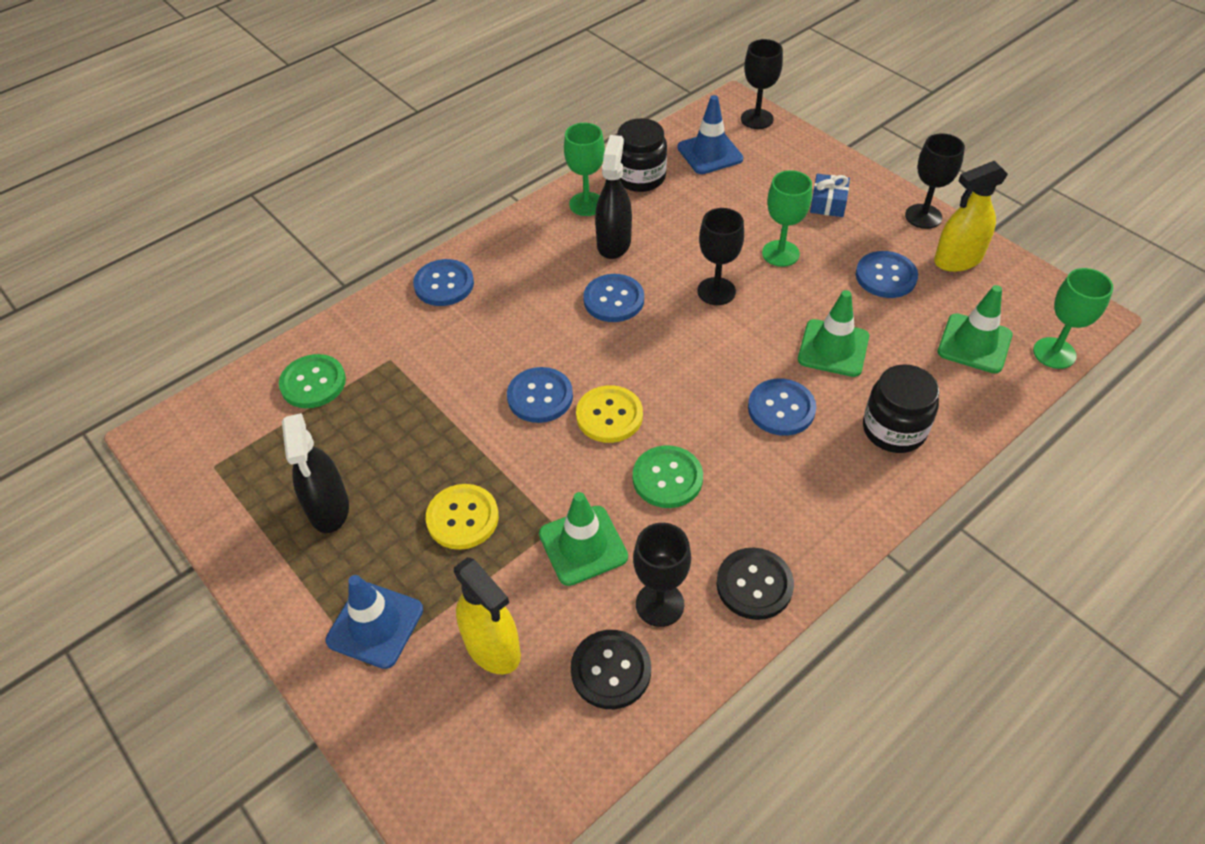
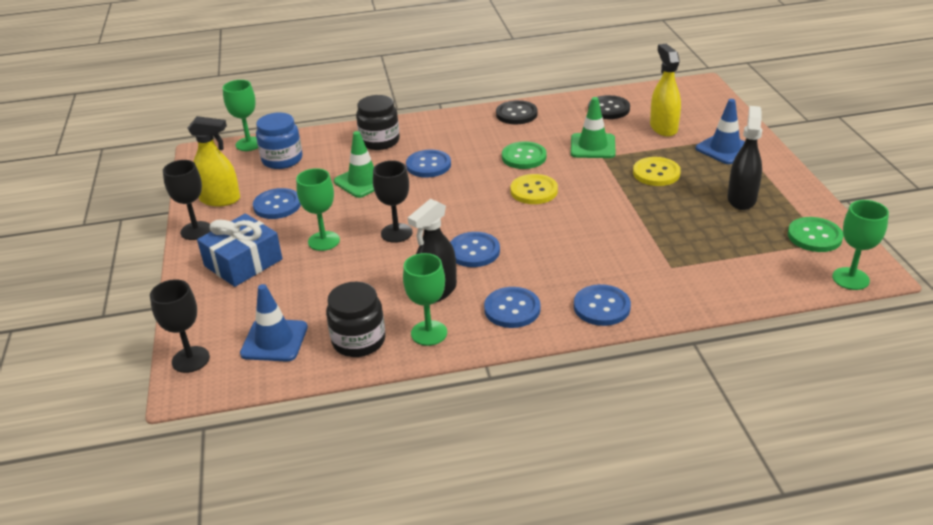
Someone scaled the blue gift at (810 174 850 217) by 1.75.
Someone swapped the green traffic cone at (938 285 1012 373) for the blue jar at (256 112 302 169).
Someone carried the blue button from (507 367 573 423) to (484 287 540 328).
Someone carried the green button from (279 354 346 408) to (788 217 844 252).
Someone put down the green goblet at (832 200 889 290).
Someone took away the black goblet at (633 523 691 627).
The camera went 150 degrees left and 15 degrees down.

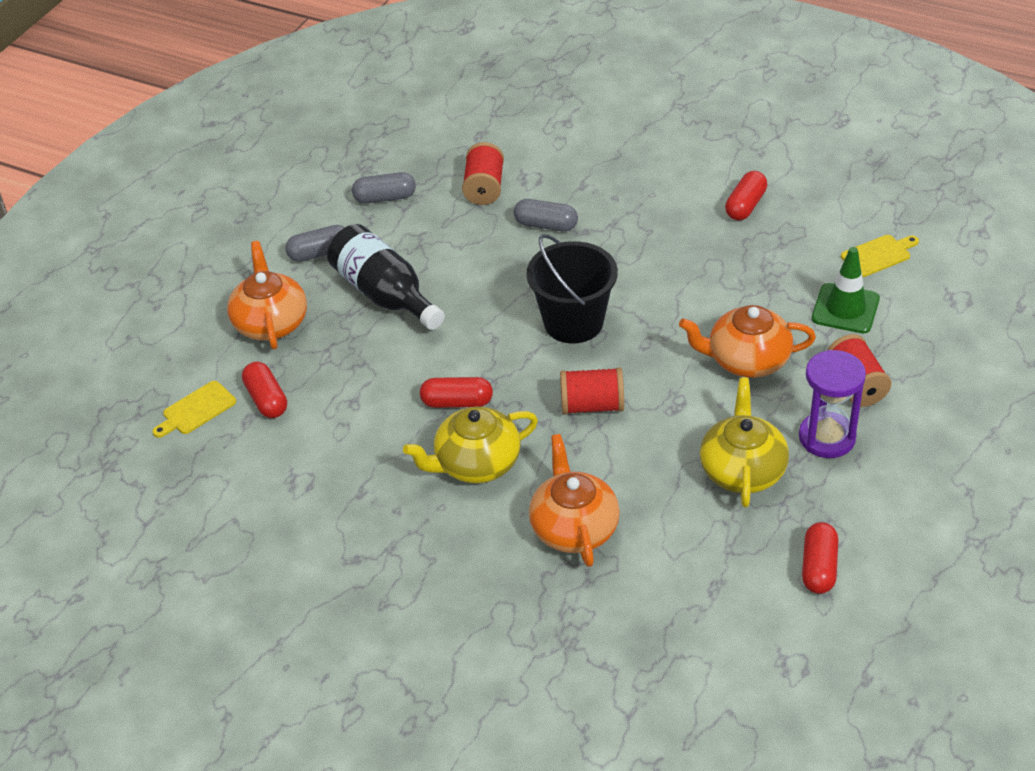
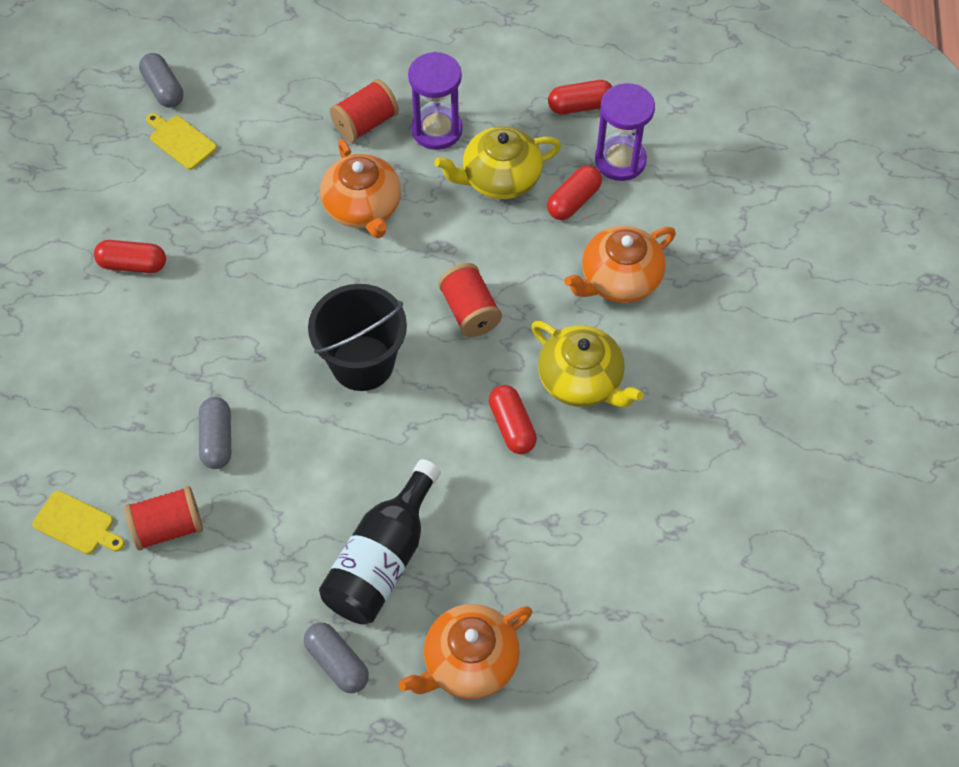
Someone carried the yellow cutting board from (153 381 236 438) to (33 491 125 555).
Someone carried the grey capsule from (352 172 416 204) to (139 53 183 108).
Someone carried the red capsule from (242 362 287 418) to (547 165 602 220).
Someone put down the purple hourglass at (595 83 655 181).
Someone took away the green traffic cone at (812 247 880 333).
The camera went 115 degrees left and 15 degrees up.

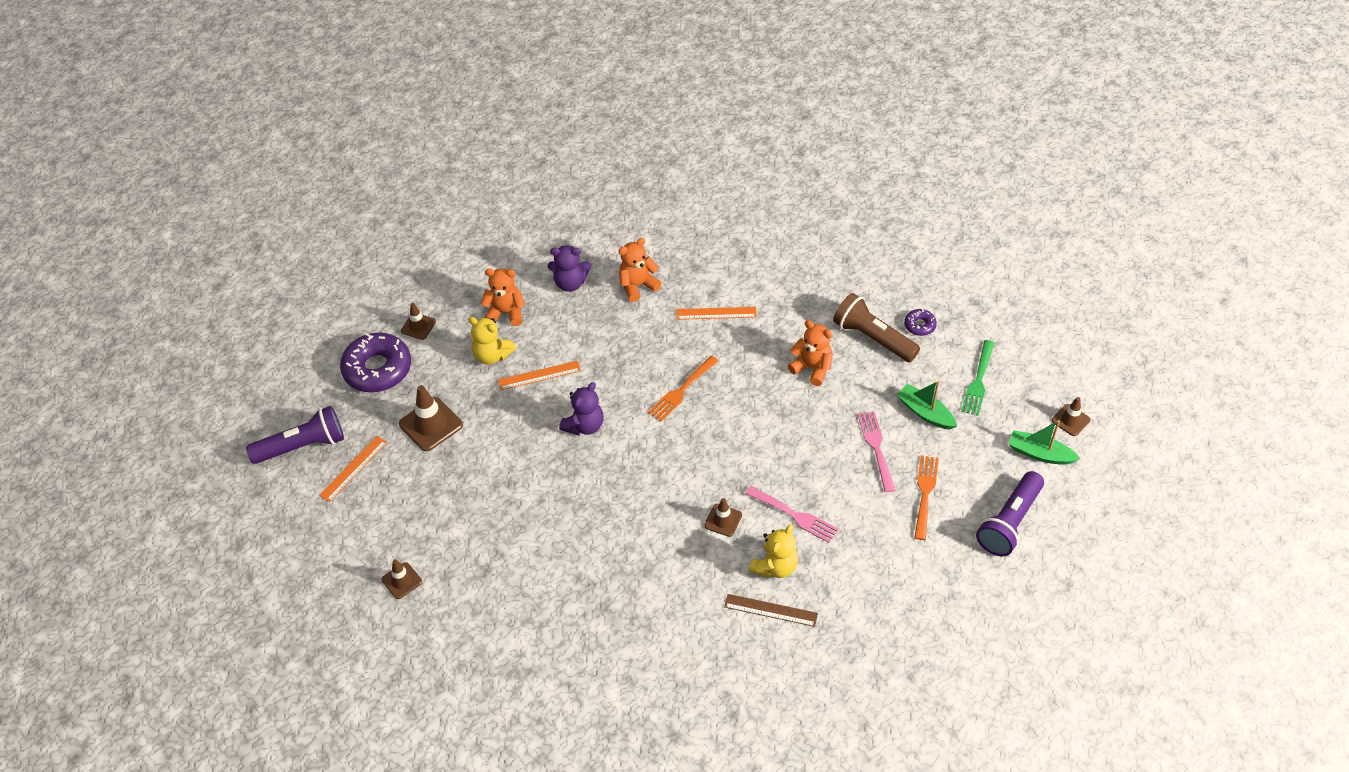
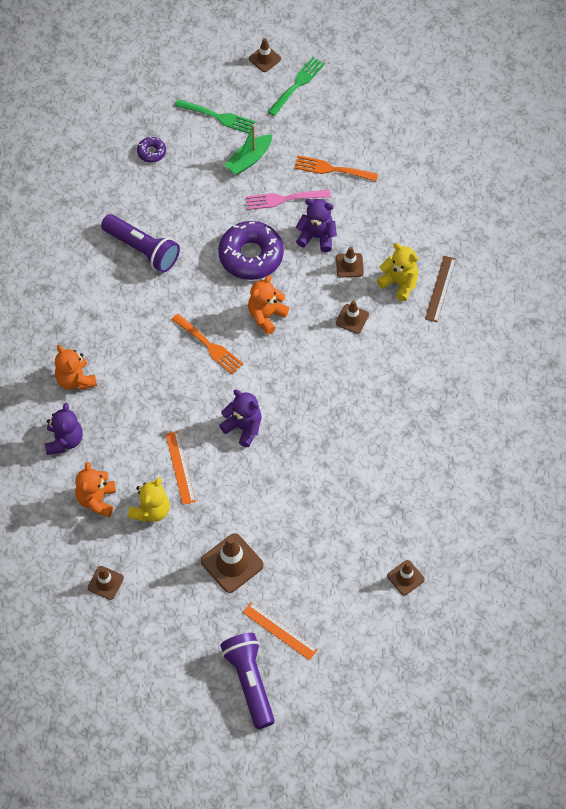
Someone carried the purple flashlight from (976 471 1044 556) to (101 214 180 273).
Someone carried the purple donut from (340 333 411 392) to (218 221 284 280).
Someone carried the orange teddy bear from (788 320 833 386) to (248 275 289 335).
Someone swapped the green boat at (1009 420 1080 465) for the green fork at (268 57 325 116).
Someone put down the purple teddy bear at (296 199 337 252).
Someone swapped the pink fork at (745 486 838 543) for the brown traffic cone at (336 247 364 278).
Someone took away the orange ruler at (676 307 757 320).
Someone took away the brown flashlight at (833 293 920 362).
The camera went 90 degrees left and 10 degrees up.

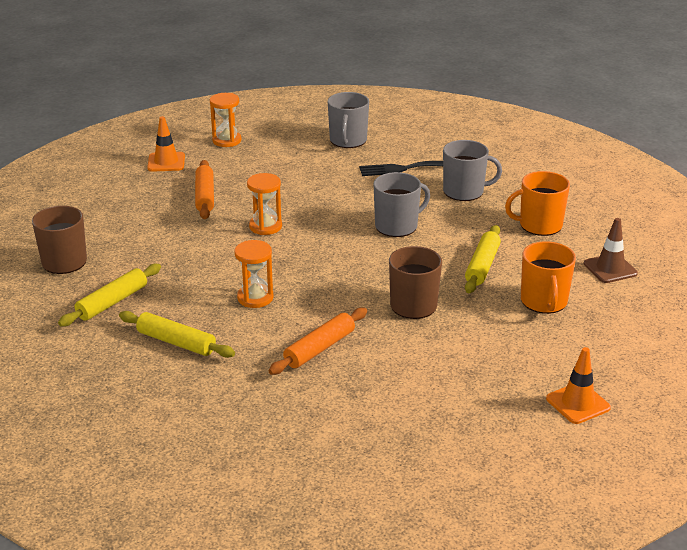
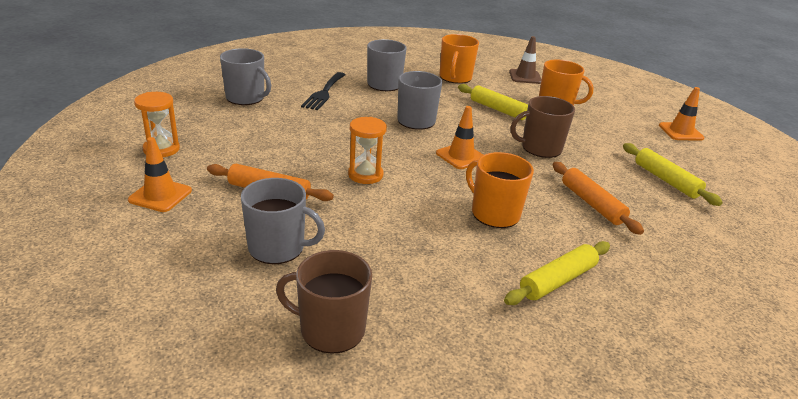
Someone put down the grey mug at (241 178 325 264).
Someone put down the orange traffic cone at (436 106 483 169).
Someone swapped the orange hourglass at (234 240 274 308) for the orange mug at (466 152 534 228).
Someone carried the yellow rolling pin from (58 264 161 327) to (623 143 723 206).
The camera went 70 degrees left and 0 degrees up.

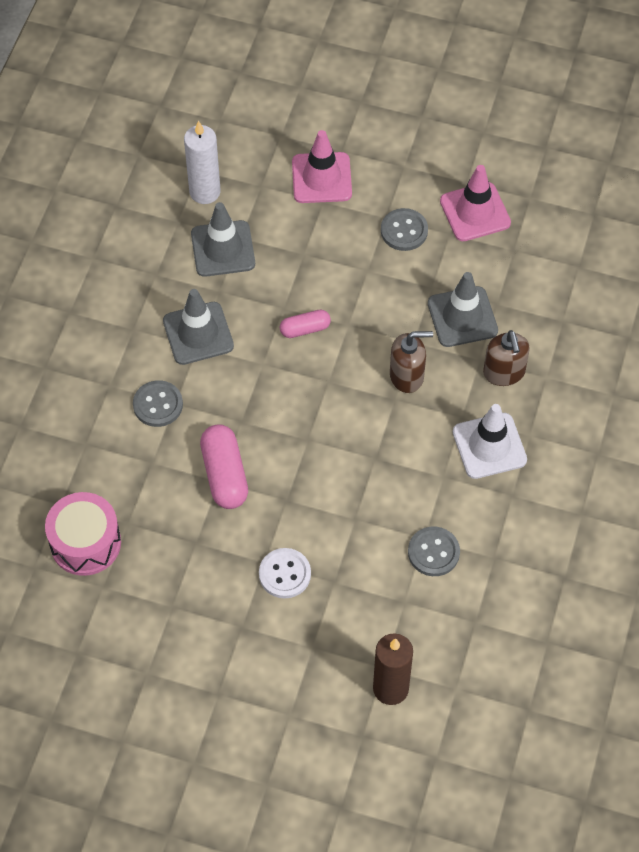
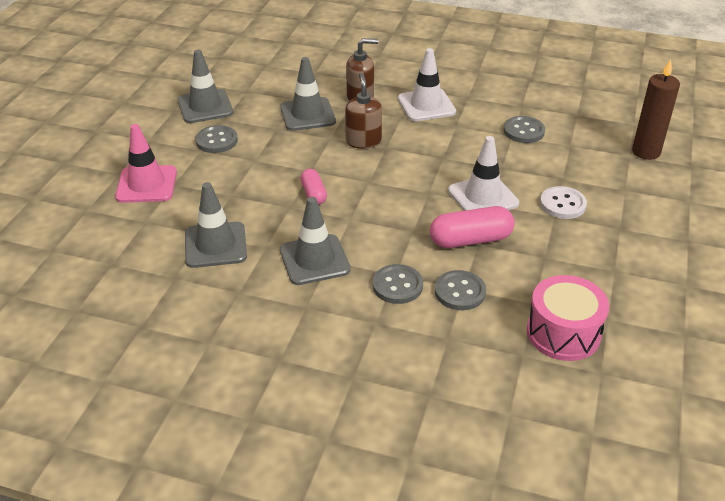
Someone repainted the pink traffic cone at (440 165 511 241), which became the grey traffic cone at (178 50 233 123).
Someone put down the grey button at (435 270 486 310).
Someone put down the white traffic cone at (448 136 519 211).
Someone took away the white candle at (184 121 221 204).
The camera went 90 degrees left and 20 degrees down.

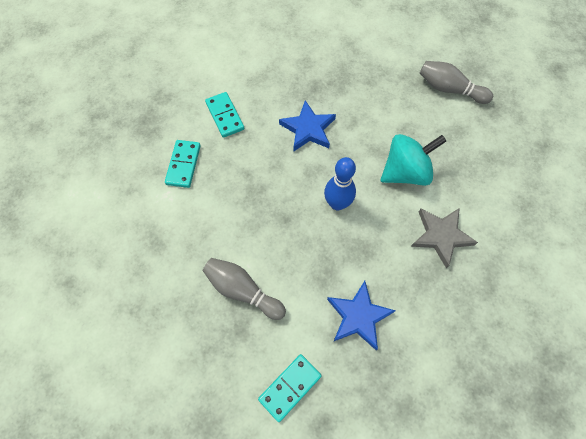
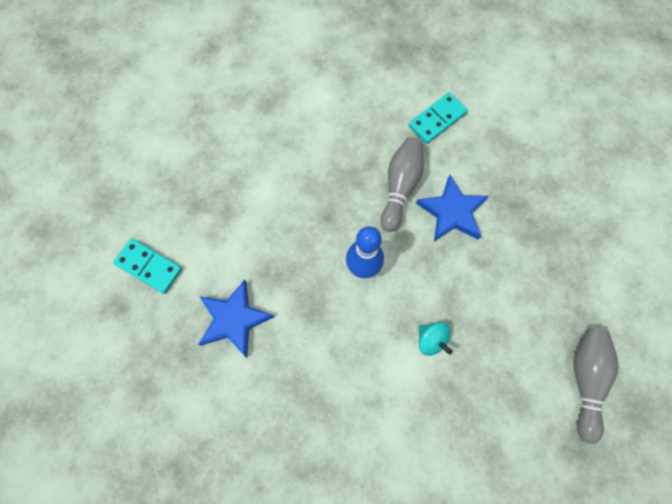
Someone carried the grey bowling pin from (203 258 286 320) to (381 137 424 232).
Someone scaled the turquoise spinning top at (381 134 446 186) by 0.50.
Someone took away the turquoise domino at (165 140 201 188).
Someone took away the grey star at (411 208 478 268).
The camera went 75 degrees right and 5 degrees up.

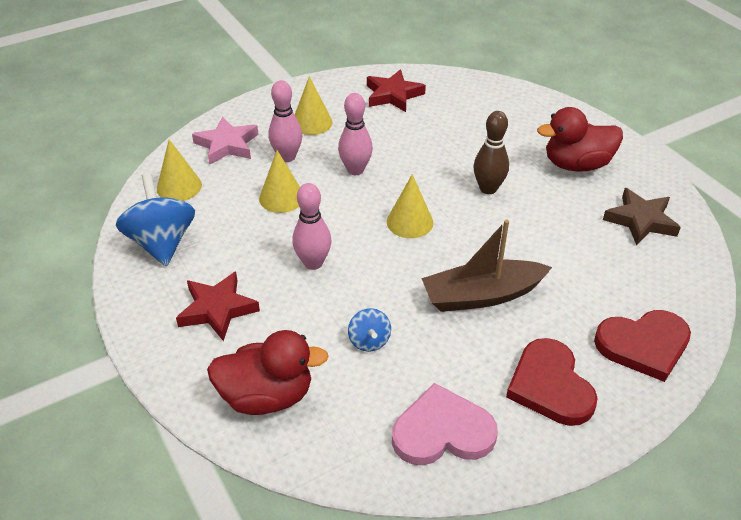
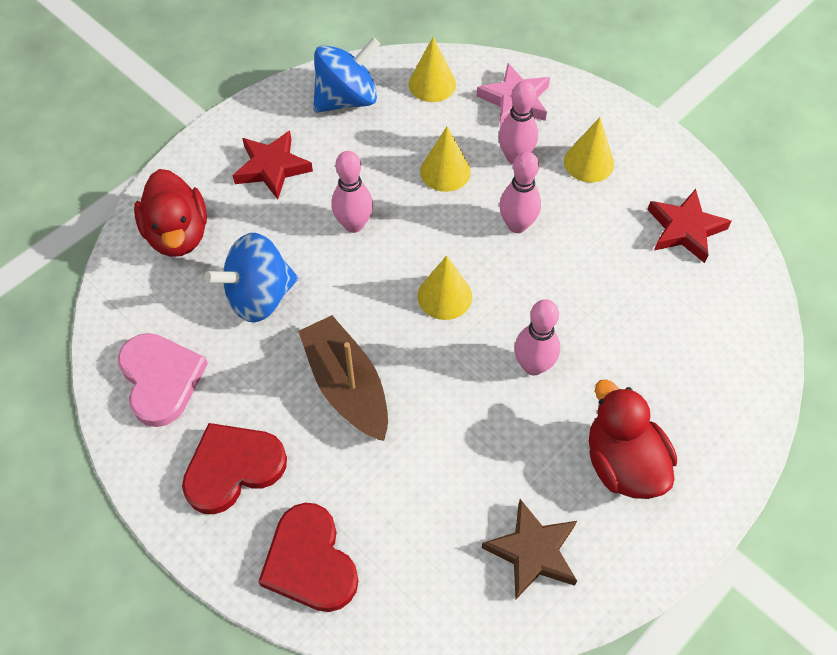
Someone scaled the blue spinning top at (348 308 391 352) by 1.98.
Someone repainted the brown bowling pin at (474 111 509 194), which became the pink bowling pin at (514 299 560 375).
The camera went 75 degrees right and 15 degrees up.

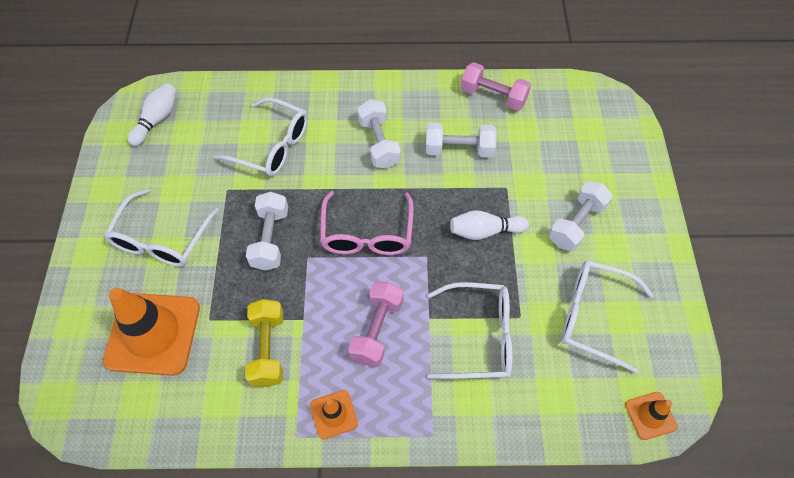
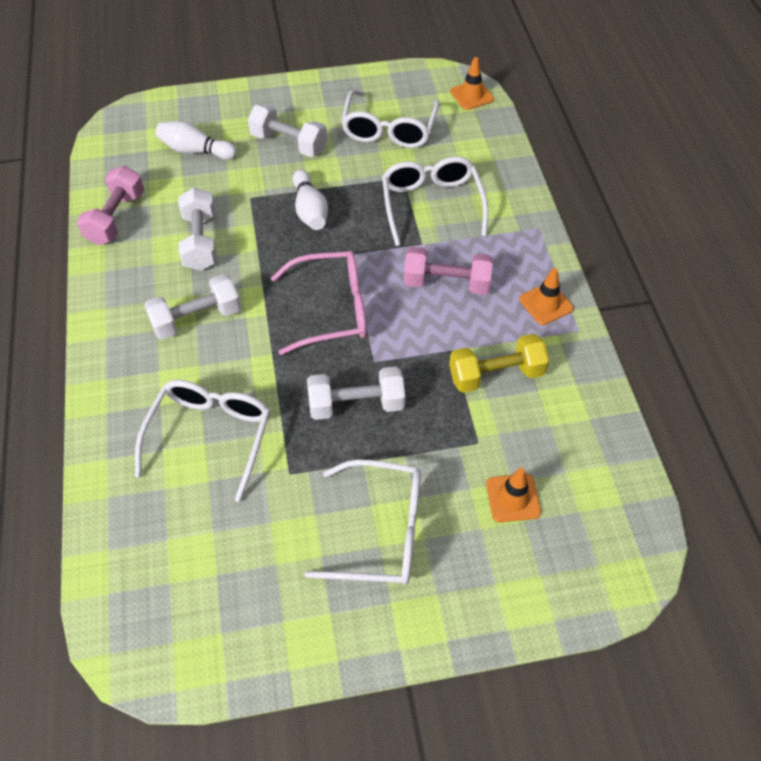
Someone carried the white bowling pin from (128 83 176 146) to (156 121 237 160).
Someone scaled the orange traffic cone at (103 288 200 376) by 0.47.
The camera went 100 degrees left and 5 degrees down.

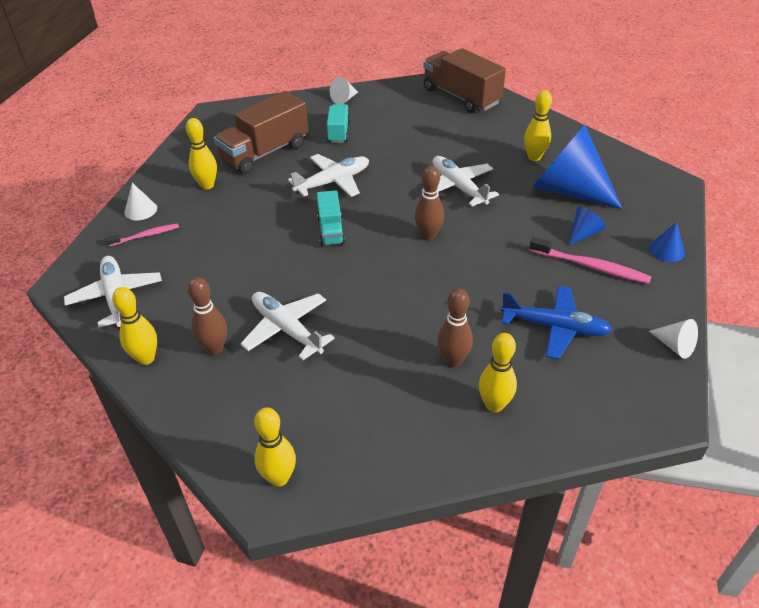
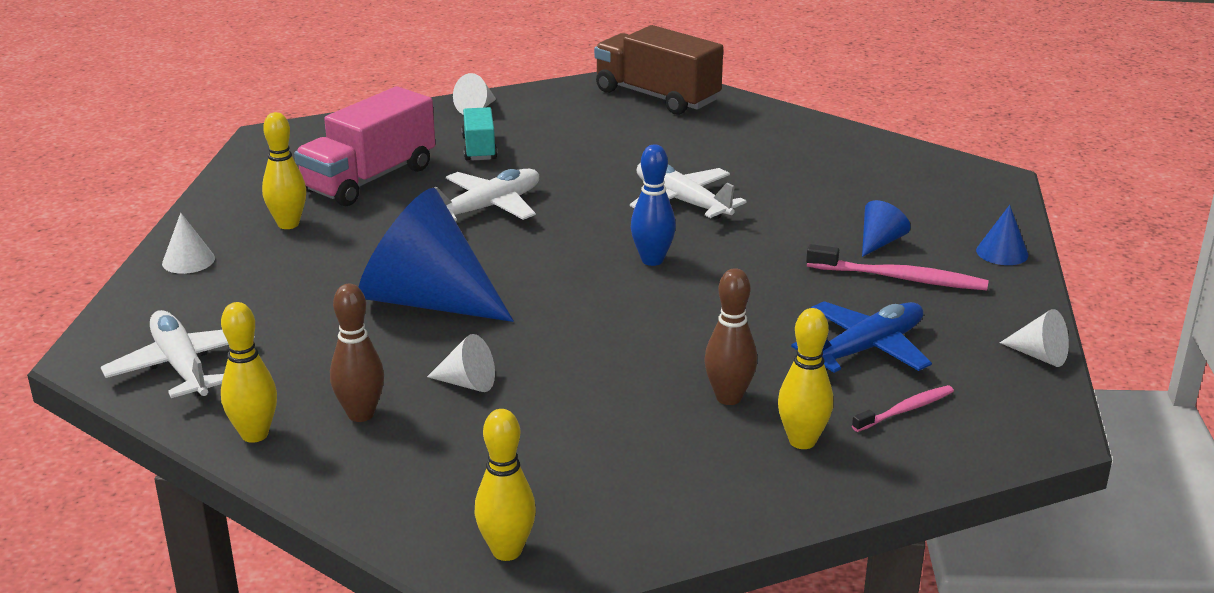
Someone repainted the brown truck at (214 91 309 174), which became the pink truck at (294 86 435 206).
Someone carried the blue cone from (532 124 623 209) to (359 188 514 322).
Someone swapped the white plane at (240 292 335 360) for the white cone at (427 334 495 392).
Someone repainted the brown bowling pin at (414 166 444 241), which became the blue bowling pin at (631 144 676 266).
Someone rotated the blue plane at (500 286 612 359) by 45 degrees counterclockwise.
Someone carried the pink toothbrush from (106 223 179 246) to (852 385 954 432).
Someone took away the turquoise truck at (317 190 345 246).
Someone took away the yellow bowling pin at (524 90 552 161).
The camera went 10 degrees left and 15 degrees down.

